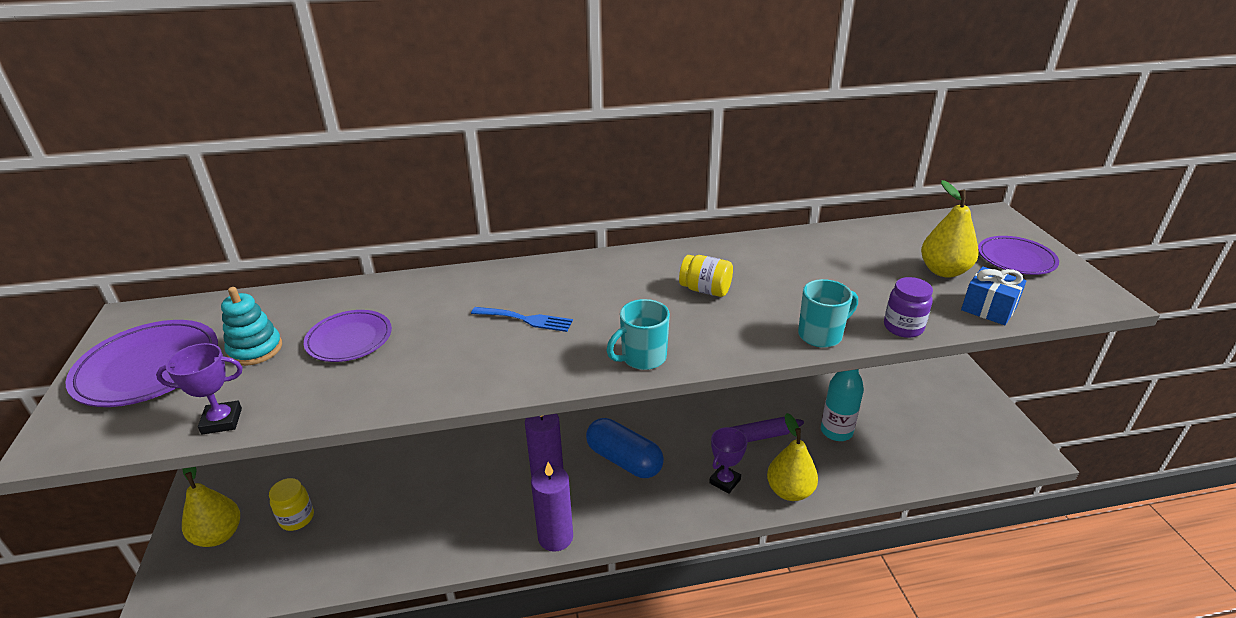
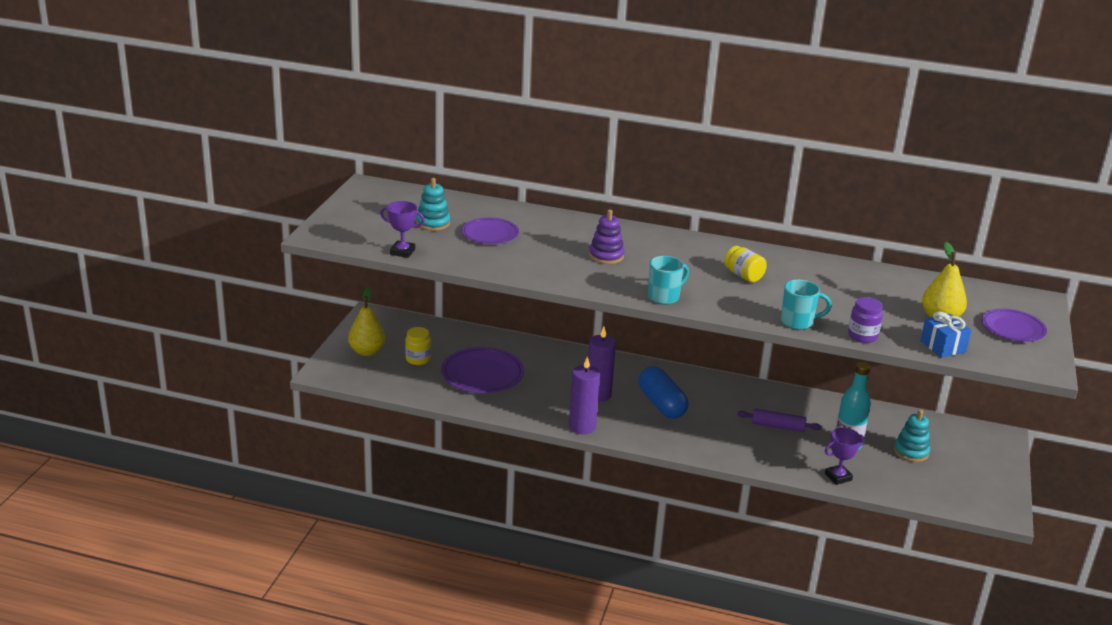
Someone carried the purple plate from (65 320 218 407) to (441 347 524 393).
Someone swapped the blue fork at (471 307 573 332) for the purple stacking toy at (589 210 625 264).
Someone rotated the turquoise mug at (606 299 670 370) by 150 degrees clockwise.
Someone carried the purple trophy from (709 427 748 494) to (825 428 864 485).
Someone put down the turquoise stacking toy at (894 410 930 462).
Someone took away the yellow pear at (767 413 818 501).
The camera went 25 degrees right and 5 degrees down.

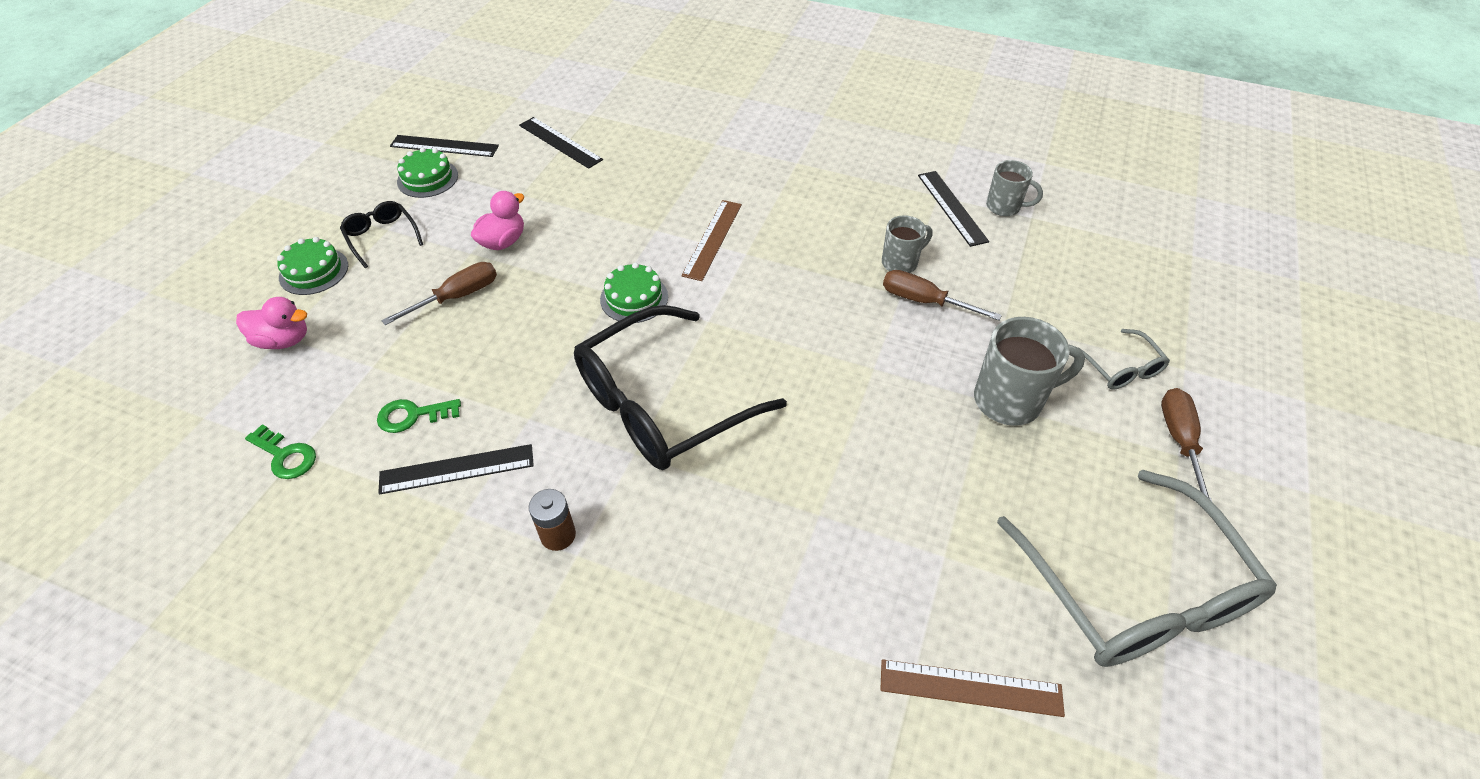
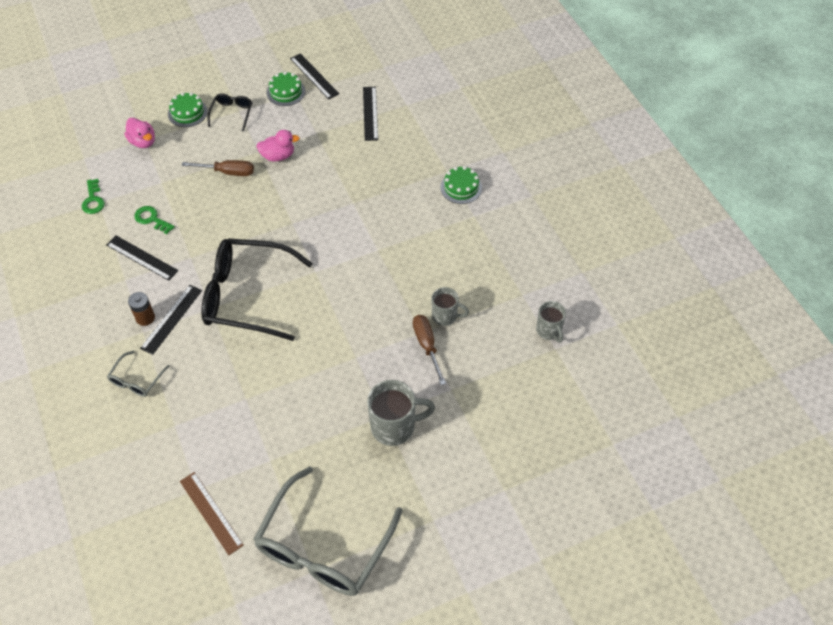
Someone carried the grey glasses from (1081 329 1170 389) to (107 350 170 397).
Someone carried the black ruler from (918 171 989 247) to (140 285 202 355).
Someone rotated the grey mug at (974 317 1085 426) by 45 degrees counterclockwise.
Someone carried the green cake from (600 263 668 323) to (440 166 482 204).
Someone took away the brown ruler at (682 200 742 281).
Someone took away the brown screwdriver at (1161 388 1212 501).
The camera went 45 degrees right and 5 degrees up.

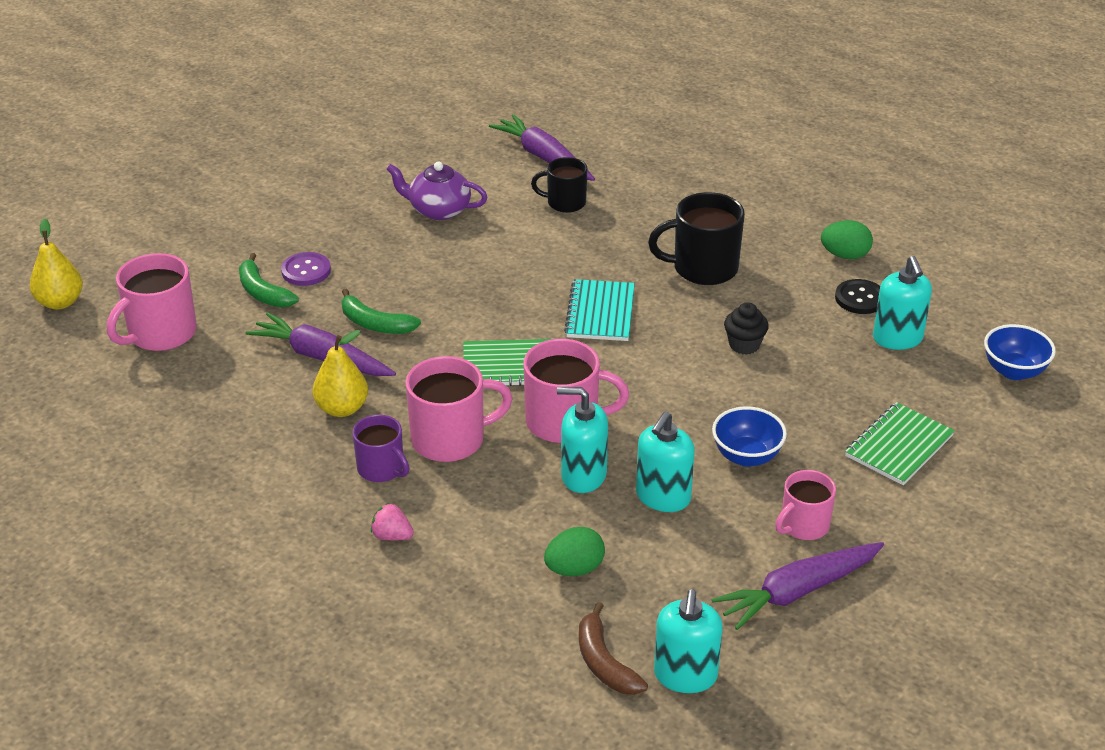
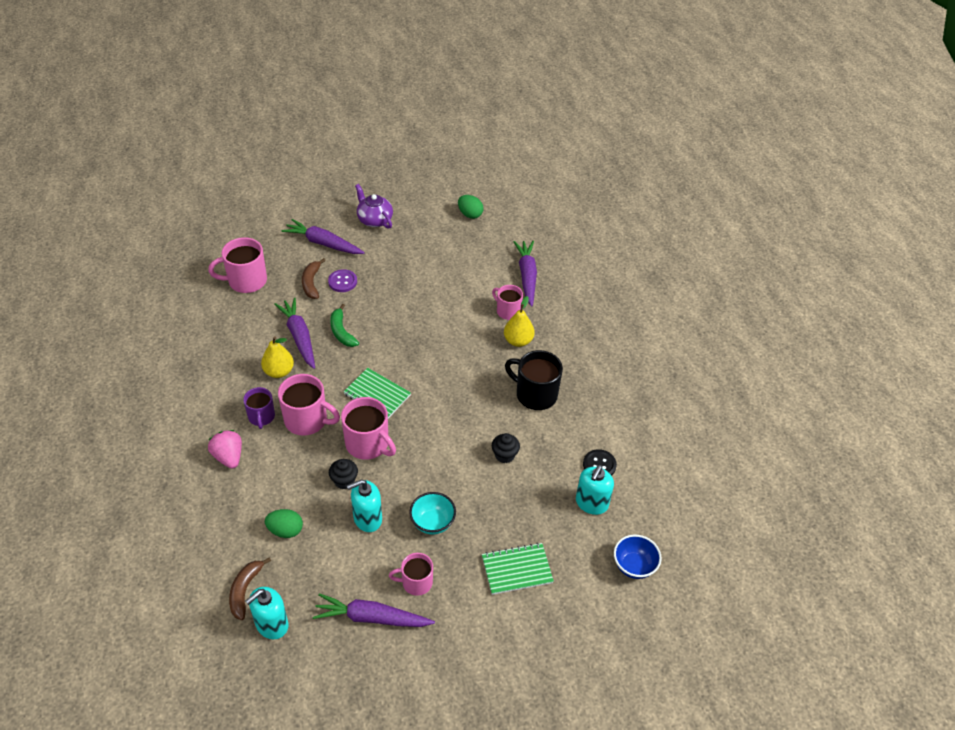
Someone scaled the pink strawberry at (371 503 414 540) by 1.57.
Someone put down the purple carrot at (281 219 365 254).
Someone repainted the green banana at (239 253 299 308), which became the brown banana at (302 258 326 299).
Someone swapped the turquoise soap dispenser at (557 387 608 493) for the black cupcake at (329 459 358 489).
Someone carried the purple teapot from (386 162 488 220) to (355 184 393 229).
Someone repainted the blue bowl at (712 406 787 467), which became the turquoise bowl at (409 492 456 535).
Someone carried the green egg from (821 220 873 259) to (458 195 483 219).
Someone repainted the black mug at (531 157 587 213), which became the pink mug at (492 285 523 320).
Someone carried the yellow pear from (30 218 83 309) to (504 296 535 347).
Someone took away the turquoise notebook at (564 279 635 341).
The camera went 35 degrees right and 10 degrees up.

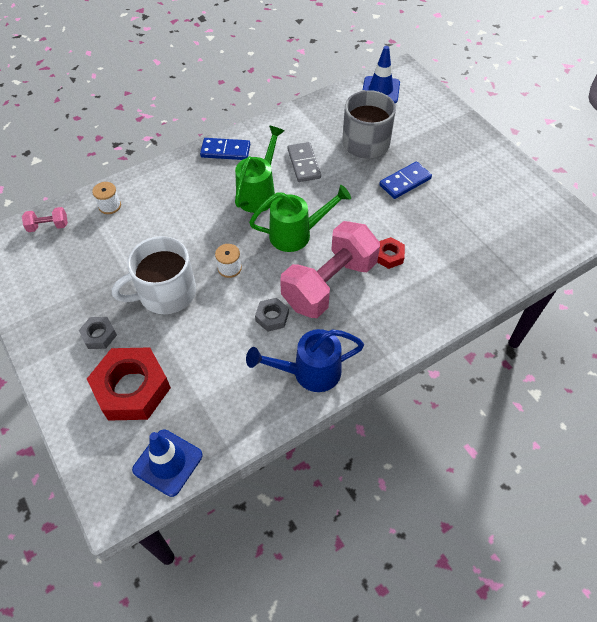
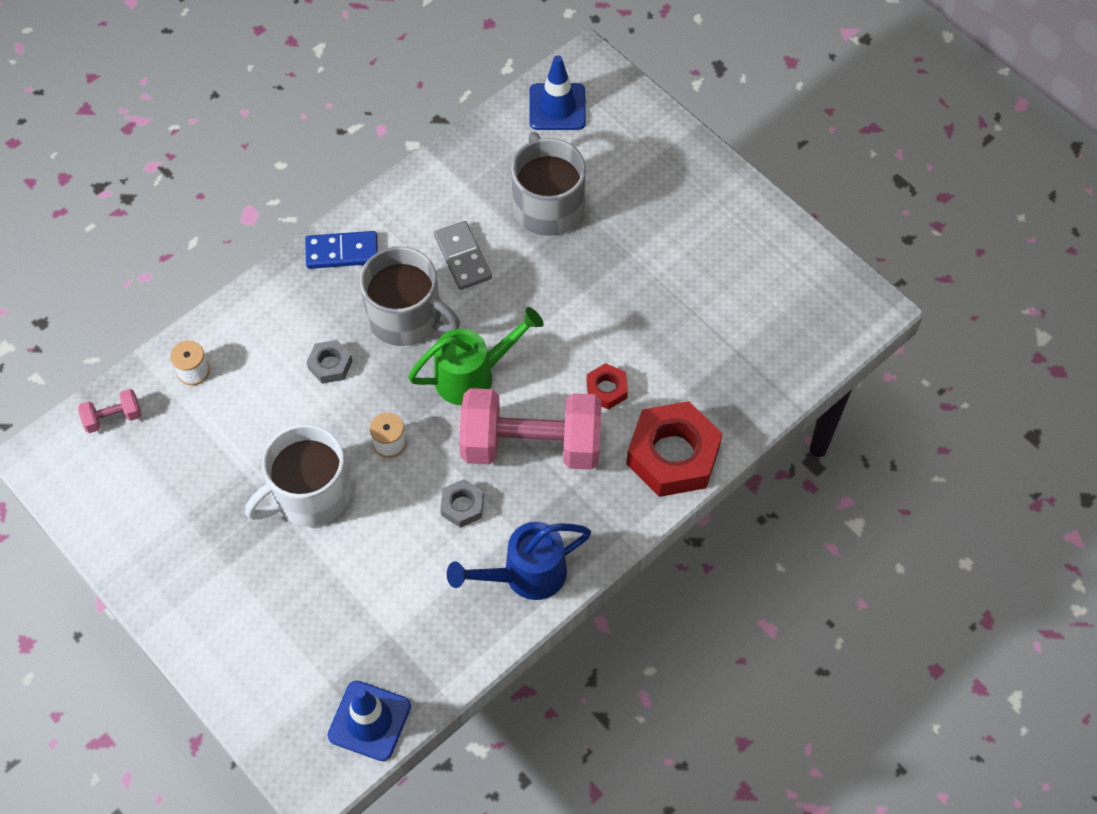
Someone carried the grey nut from (79 317 117 349) to (307 340 352 384).
Someone swapped the green watering can at (235 125 284 213) for the grey mug at (360 246 460 346).
Someone rotated the pink dumbbell at (280 221 380 318) by 60 degrees clockwise.
Someone carried the red nut from (87 347 171 421) to (626 401 723 497).
Someone took away the blue domino at (379 162 432 199).
The camera went 10 degrees left and 5 degrees up.

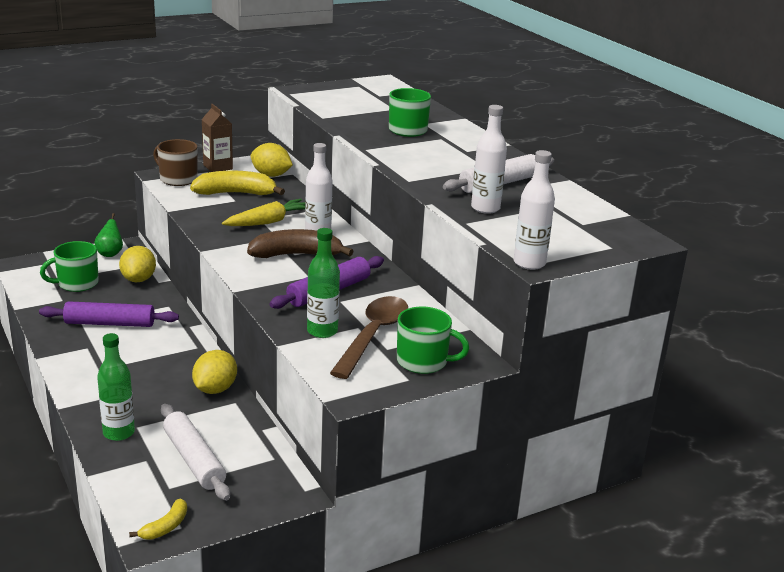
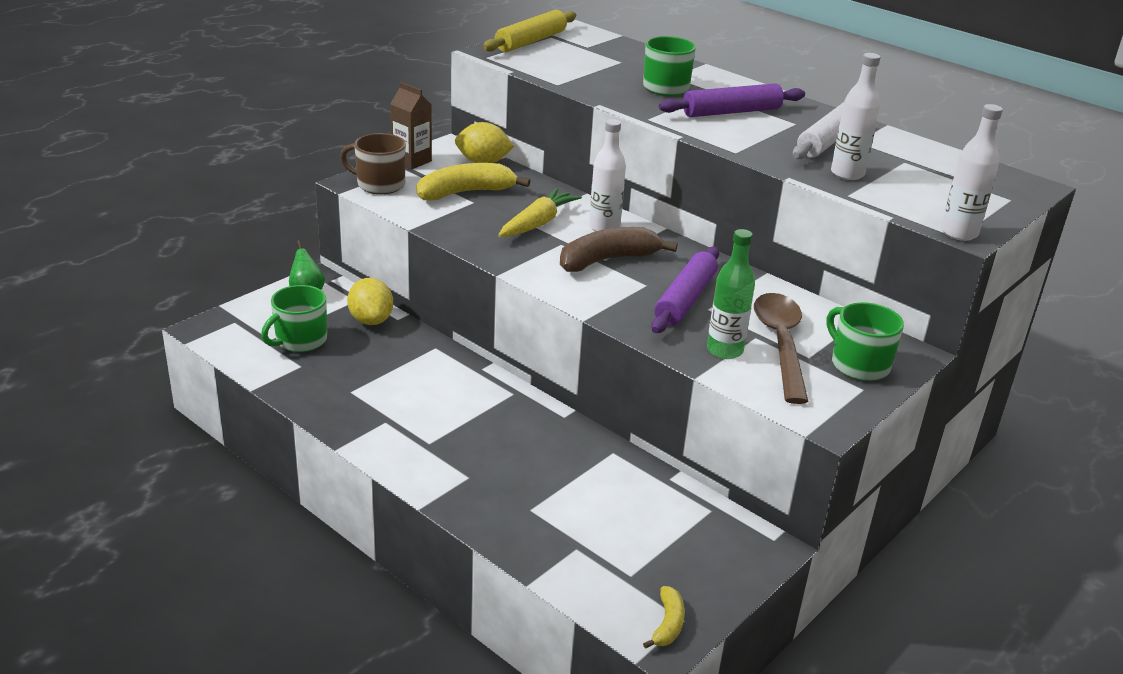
Someone put down the yellow rolling pin at (483 10 576 52).
Someone carried the purple rolling pin from (39 301 179 327) to (659 83 805 117).
Someone rotated the green mug at (397 307 470 374) by 120 degrees counterclockwise.
Someone took away the green bottle at (97 333 135 441).
Someone took away the white rolling pin at (161 404 230 501).
Someone took away the yellow lemon at (192 350 237 394).
The camera went 20 degrees left and 5 degrees up.

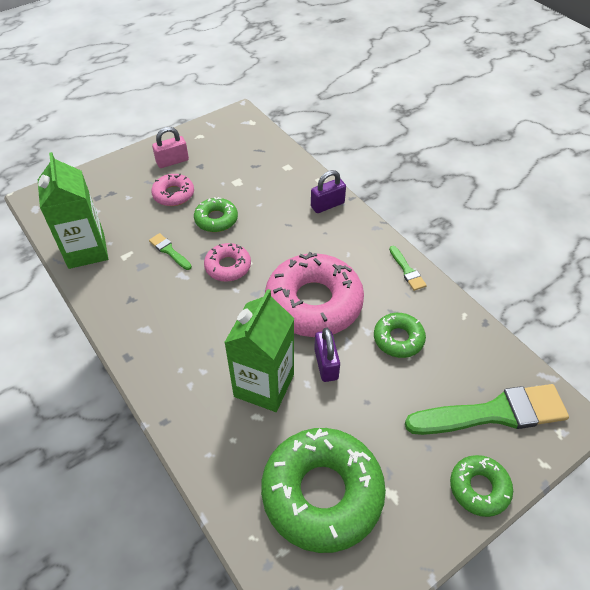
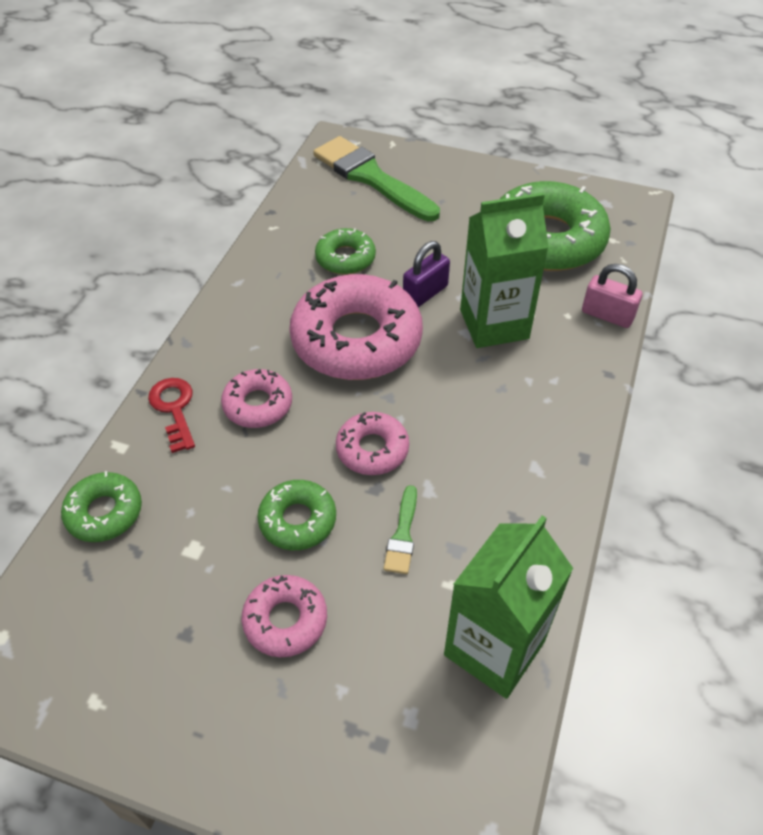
Someone carried the green donut from (450 455 513 517) to (61 471 142 542).
Someone swapped the purple padlock at (311 170 346 213) for the red key at (148 378 195 453).
Someone put down the pink donut at (221 369 292 428).
Someone carried the pink padlock from (152 127 189 168) to (582 264 642 328).
Someone took away the green brush at (389 246 427 291).
The camera went 125 degrees left and 0 degrees up.

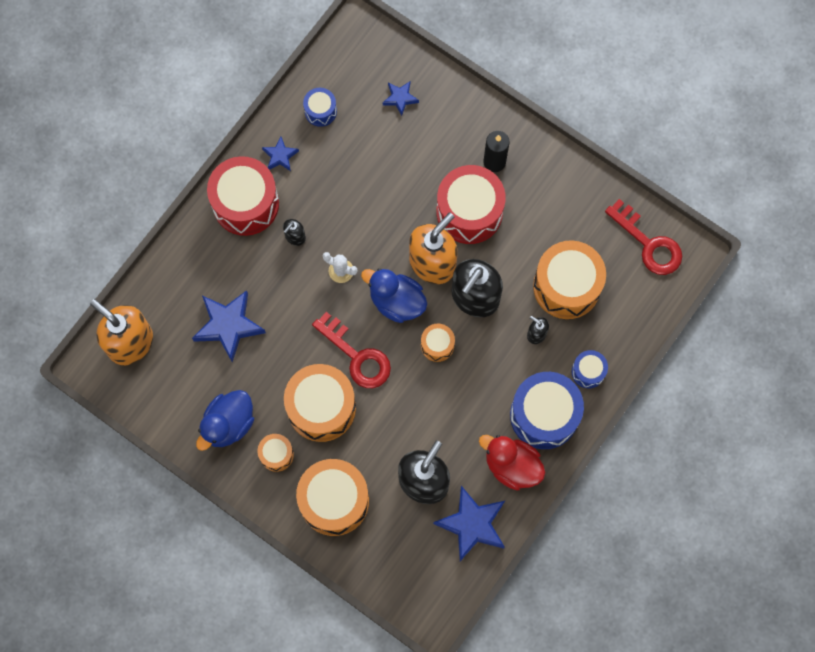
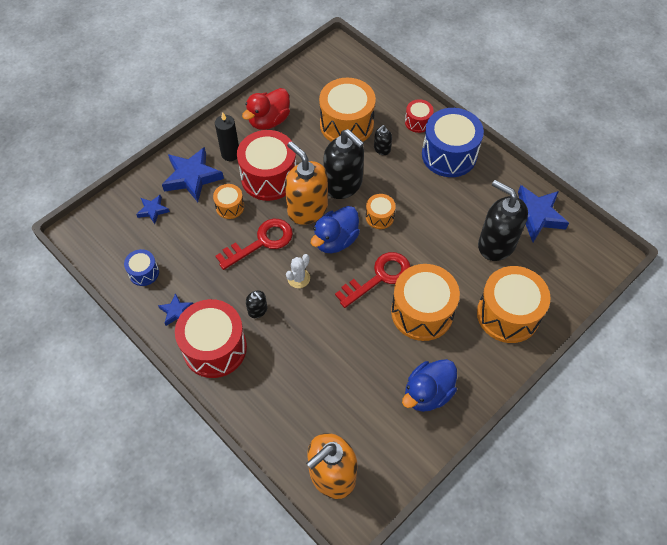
Someone carried the blue star from (192 290 266 362) to (162 147 224 202).
Someone carried the orange drum from (258 434 294 472) to (213 184 244 219).
Someone carried the red key from (605 199 682 275) to (216 219 293 270).
Someone carried the red duck from (479 435 545 491) to (242 88 290 130).
Someone rotated the blue duck at (196 390 254 451) by 90 degrees clockwise.
Someone repainted the blue drum at (572 350 608 388), which became the red drum at (405 99 434 133).
The camera went 80 degrees left and 15 degrees down.

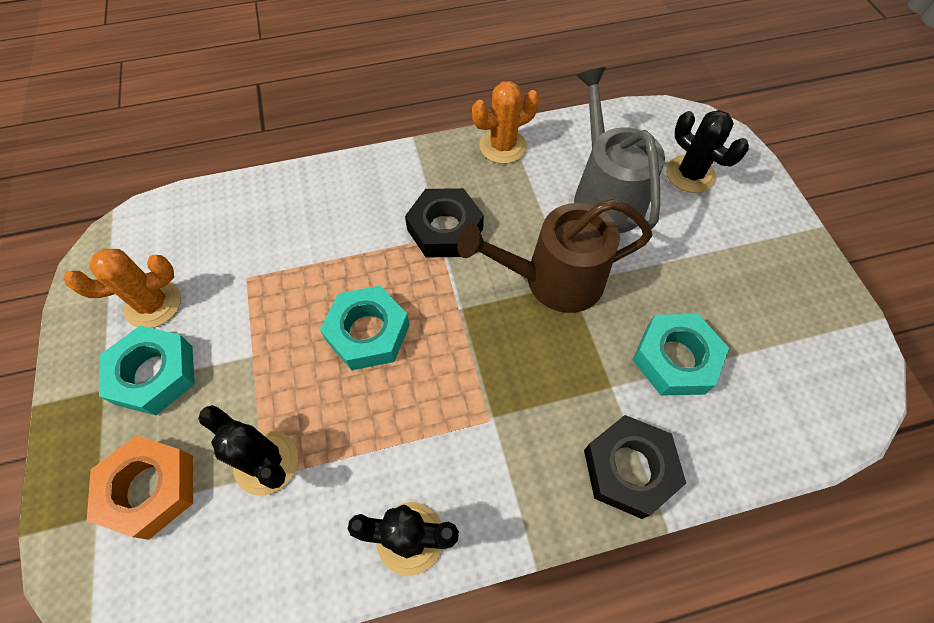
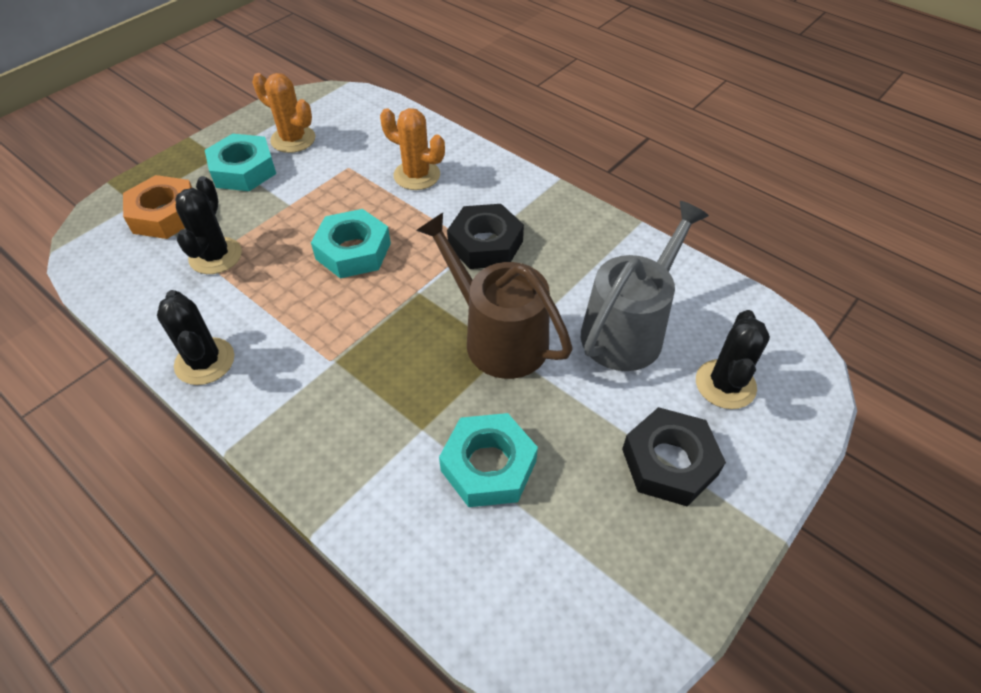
Someone carried the orange cactus from (472 81 539 164) to (380 108 445 190).
Someone carried the black nut from (584 415 686 519) to (622 407 726 506).
The camera went 55 degrees right and 10 degrees down.

